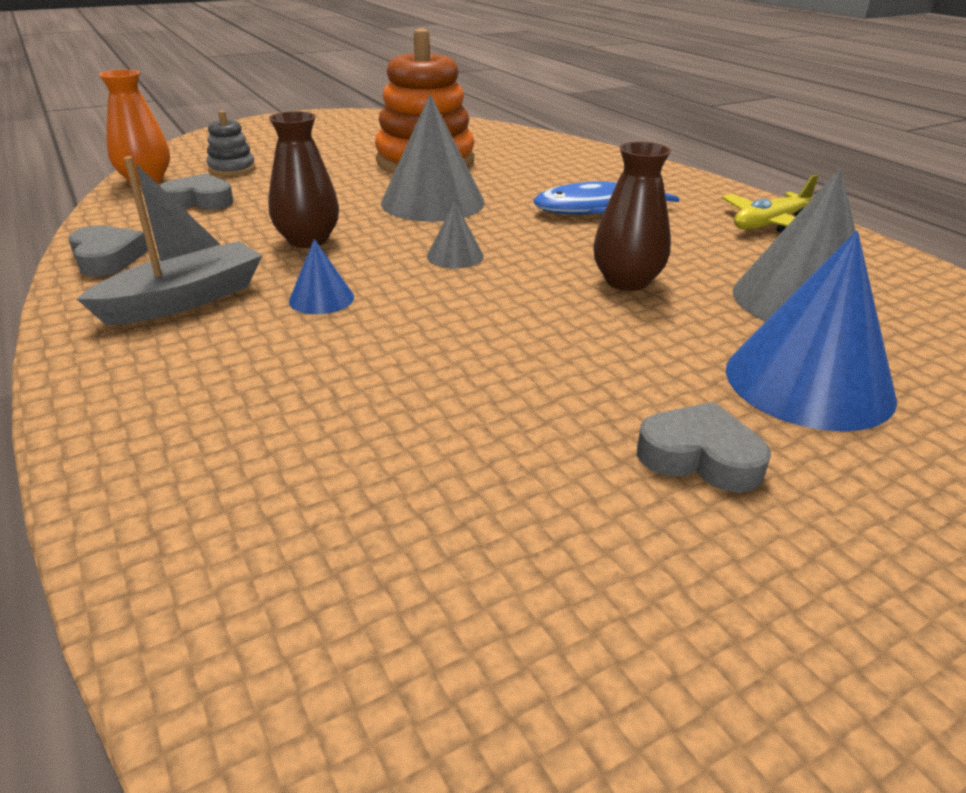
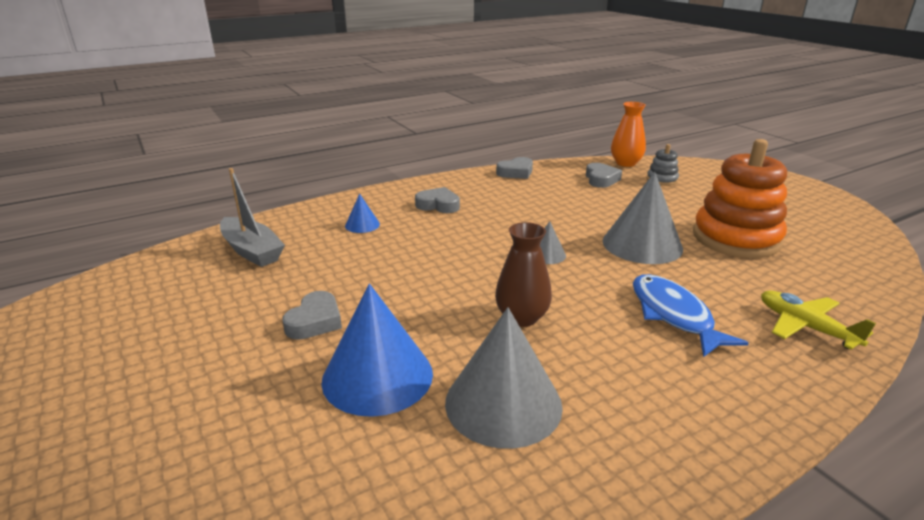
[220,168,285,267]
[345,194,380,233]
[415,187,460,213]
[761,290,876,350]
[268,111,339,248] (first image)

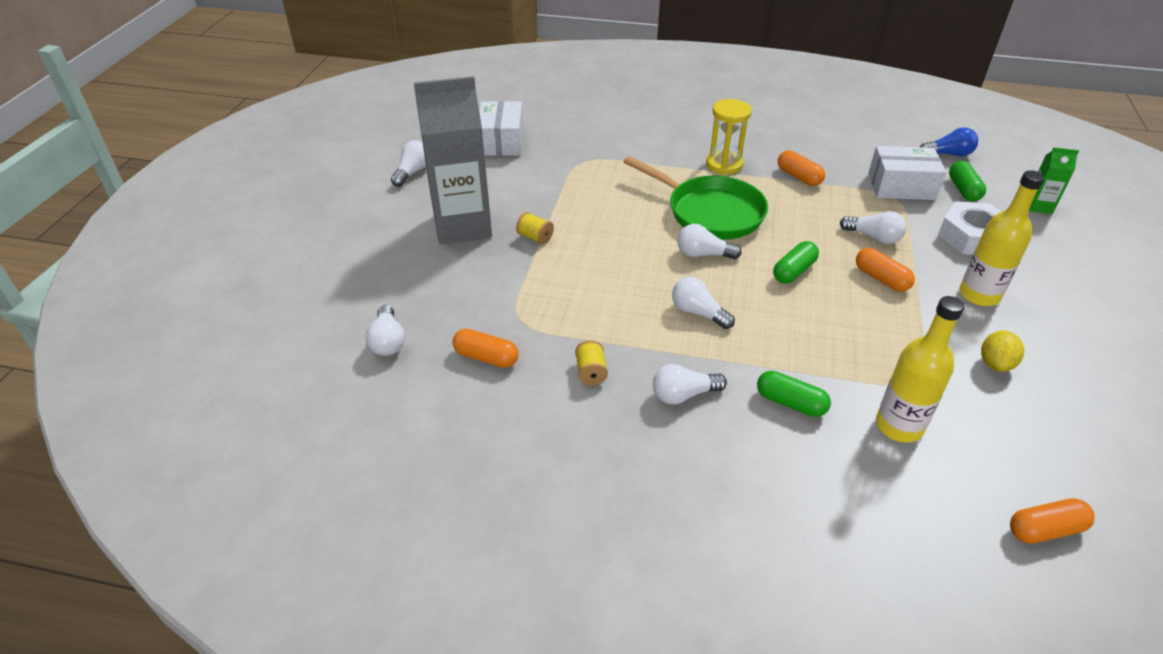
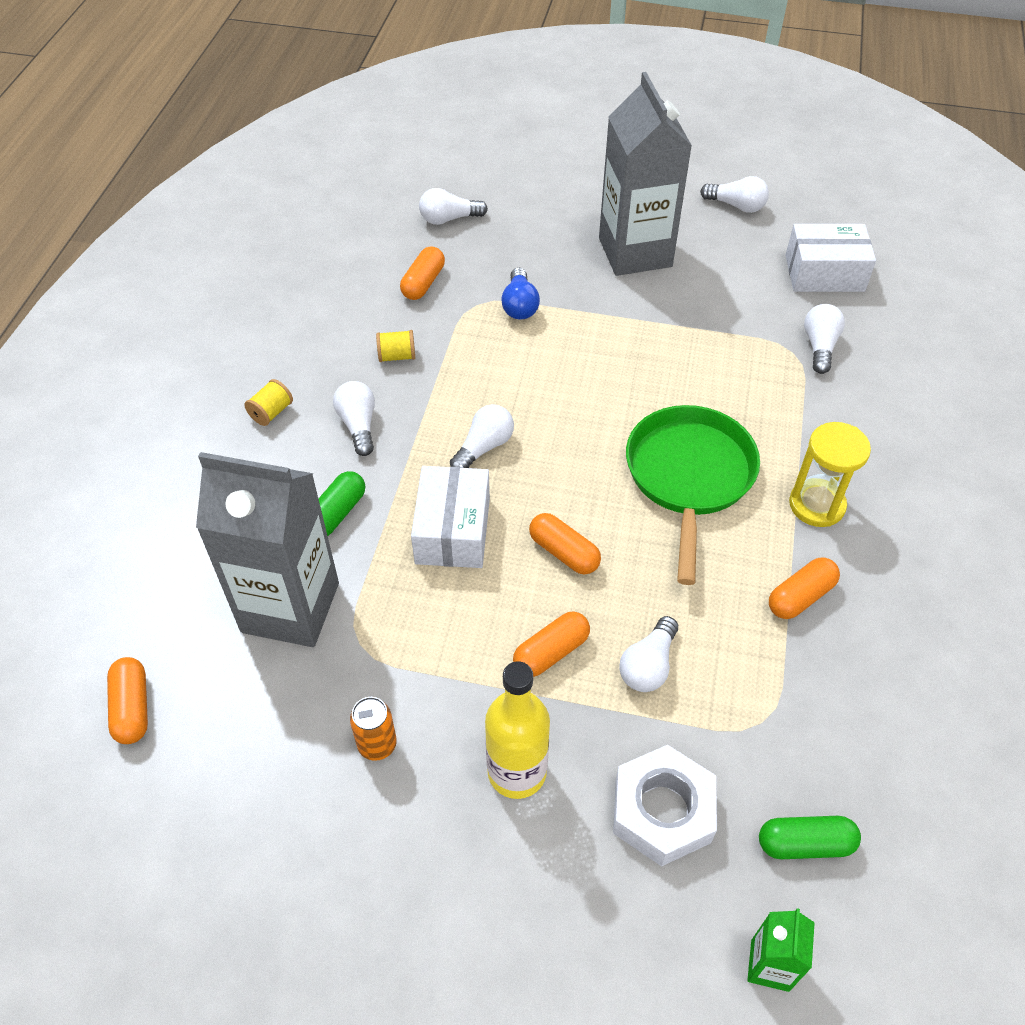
[196,452,339,647]
[244,379,293,426]
[350,697,397,761]
[411,466,490,568]
[501,267,540,320]
[529,513,601,574]
[626,405,760,585]
[804,304,845,374]

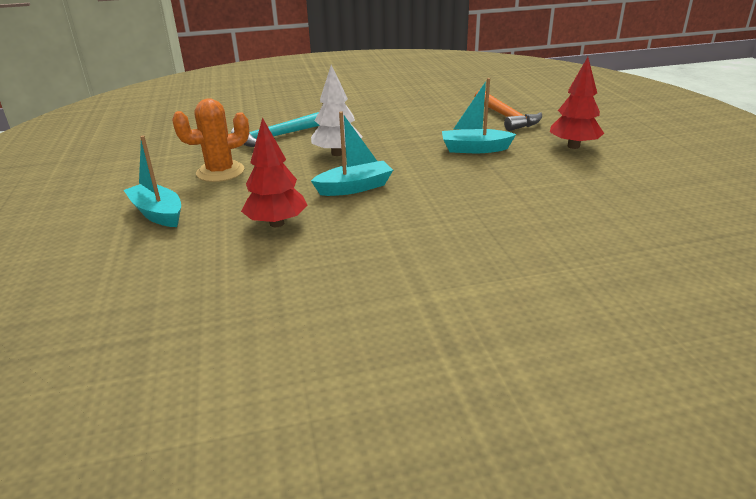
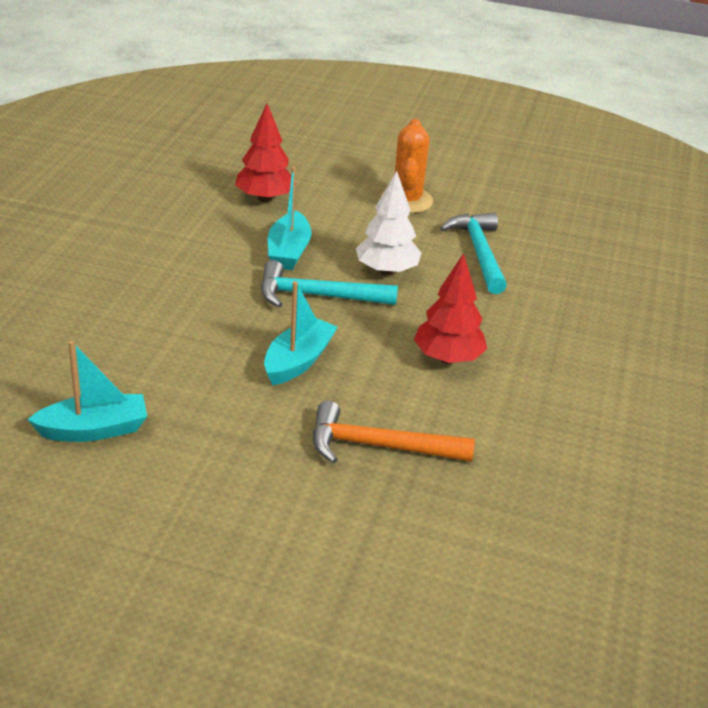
[27,341,147,442]
[261,260,398,307]
[414,253,487,364]

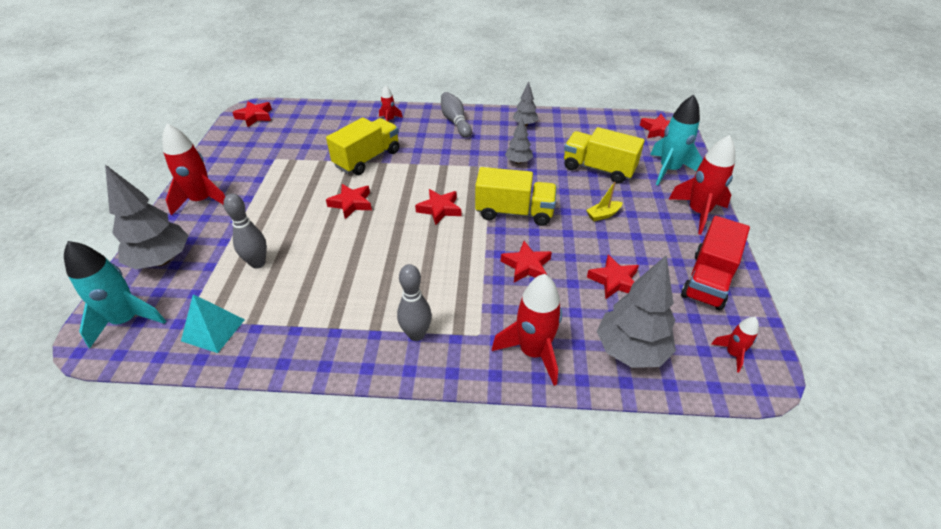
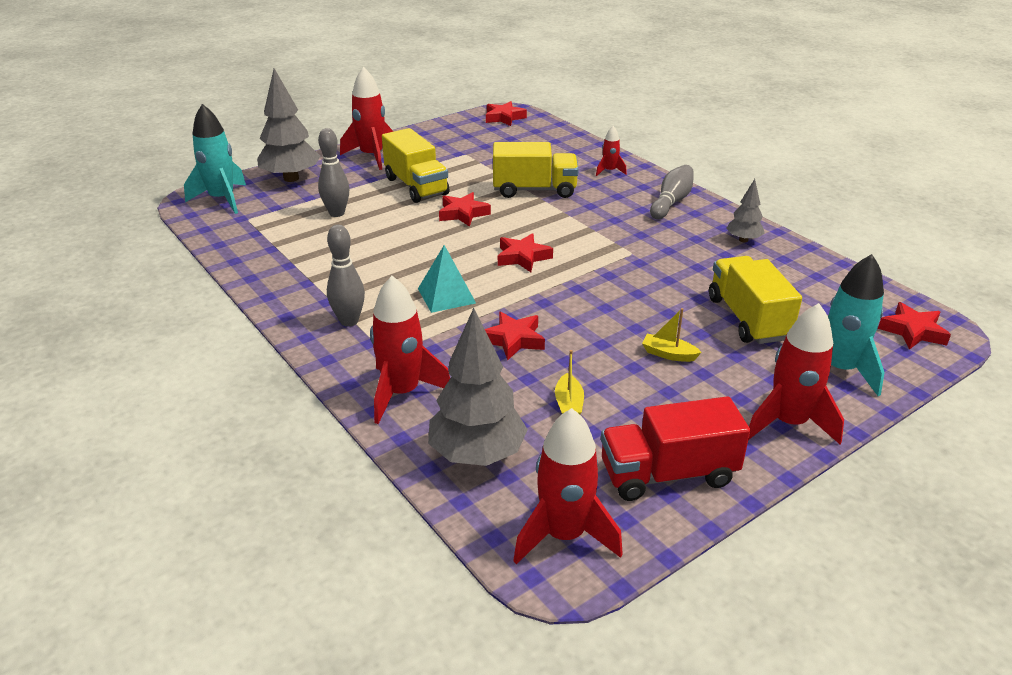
[382,128,449,203]
[418,245,476,313]
[513,408,623,565]
[555,350,584,414]
[505,118,533,164] (first image)

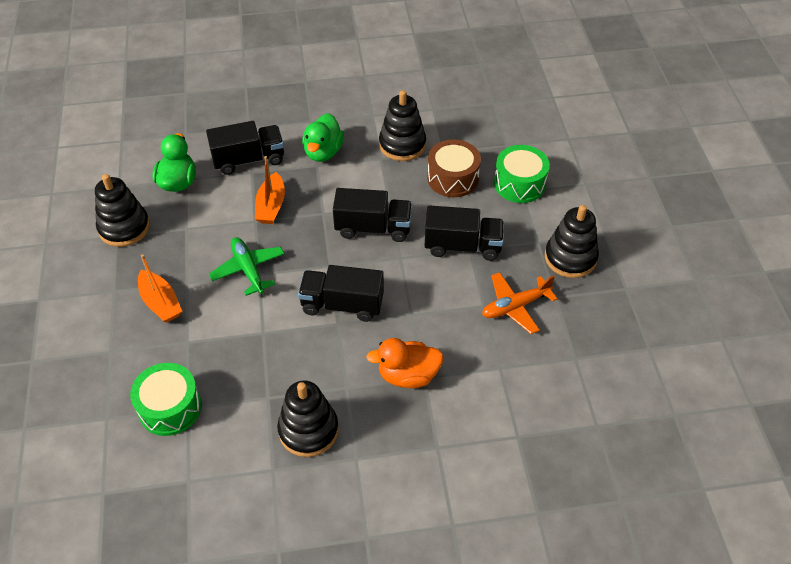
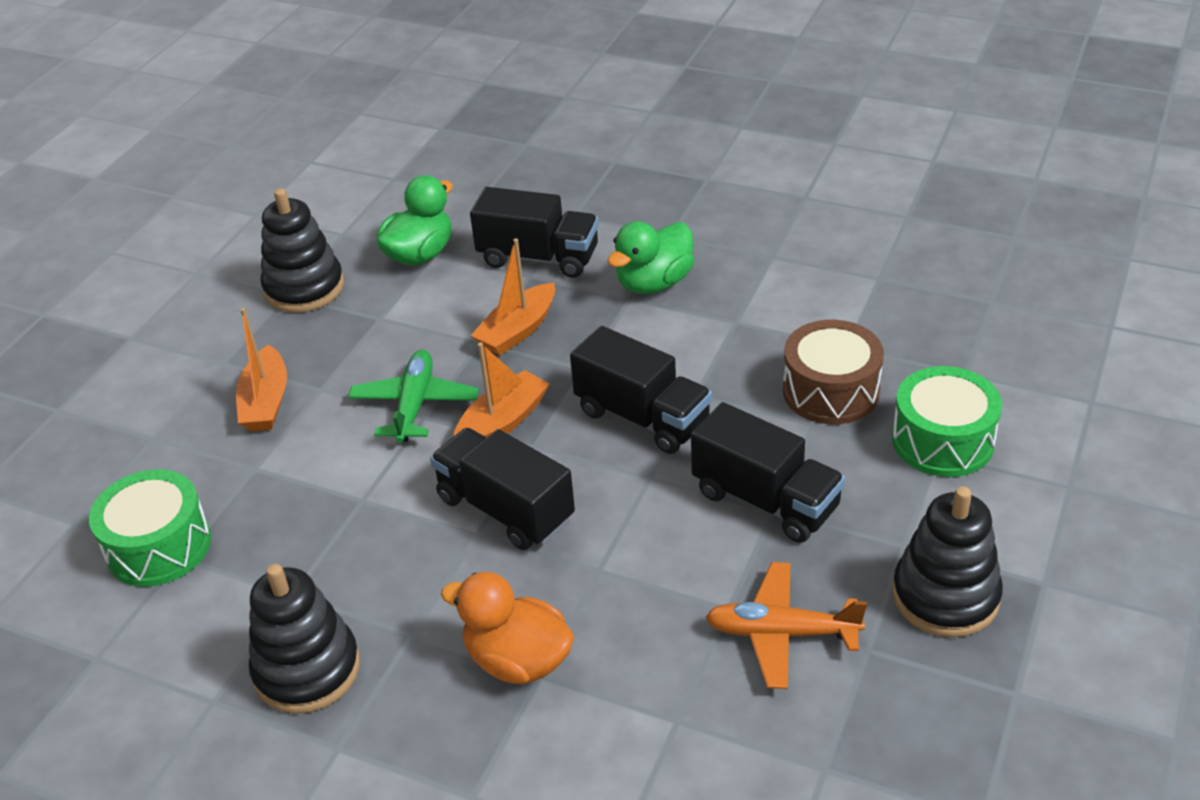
[454,343,549,437]
[379,90,426,161] (first image)

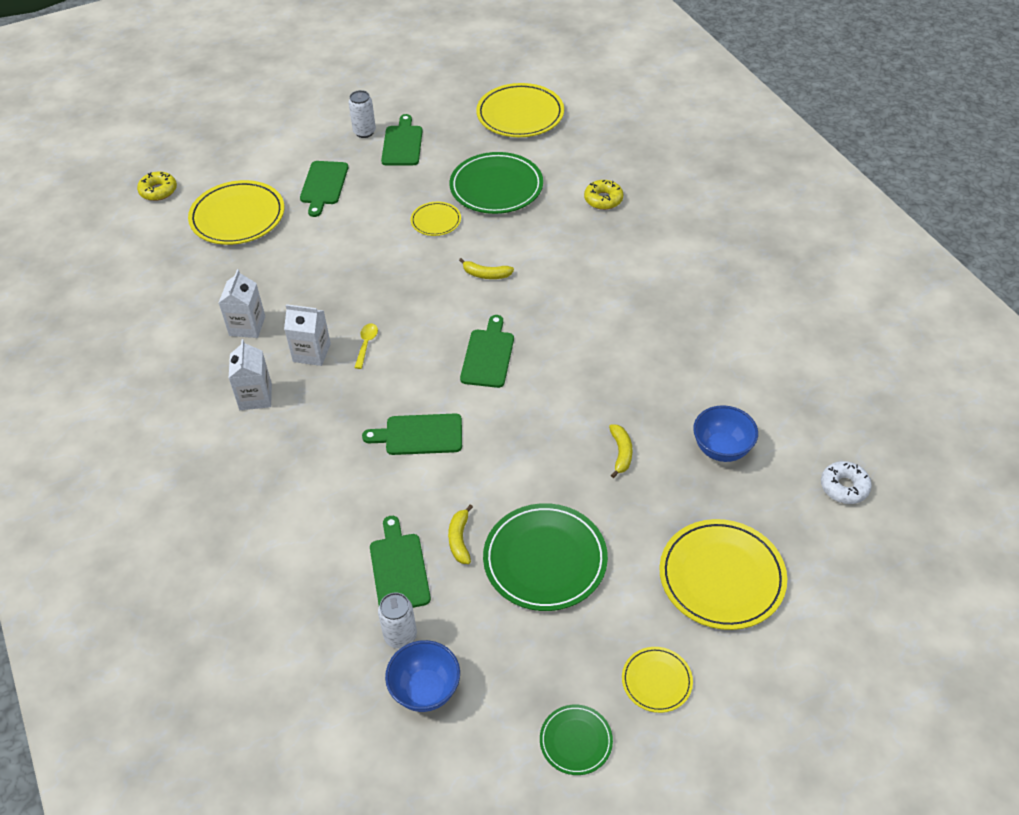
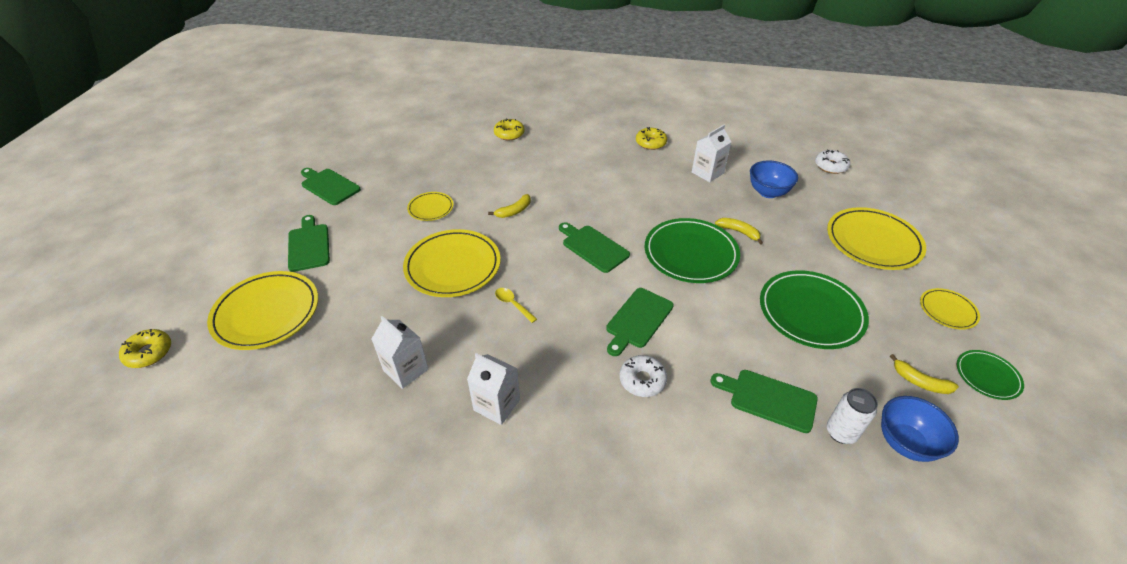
[288,215,330,272]
[403,229,501,297]
[619,355,667,397]
[636,127,667,150]
[645,218,740,283]
[692,125,731,182]
[890,354,959,394]
[349,90,376,138] (first image)

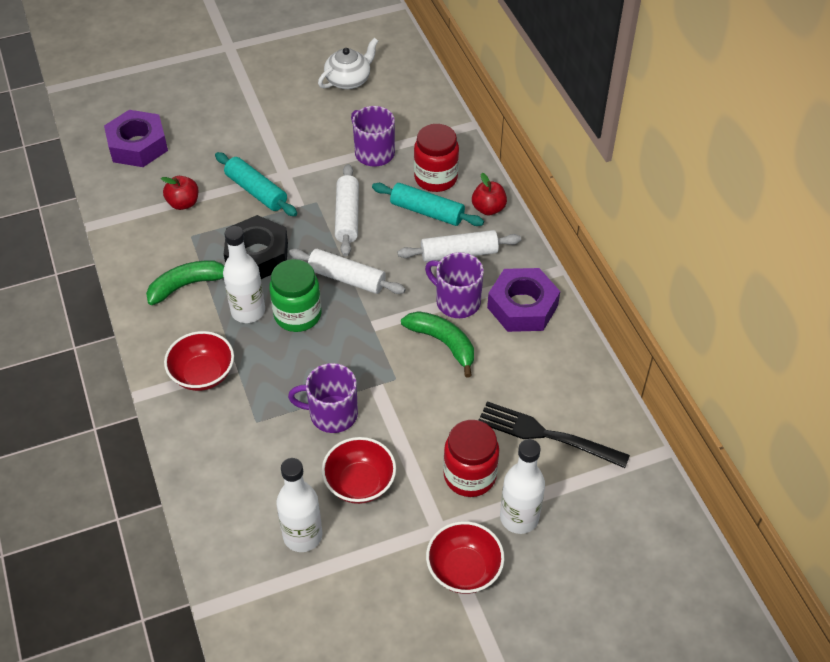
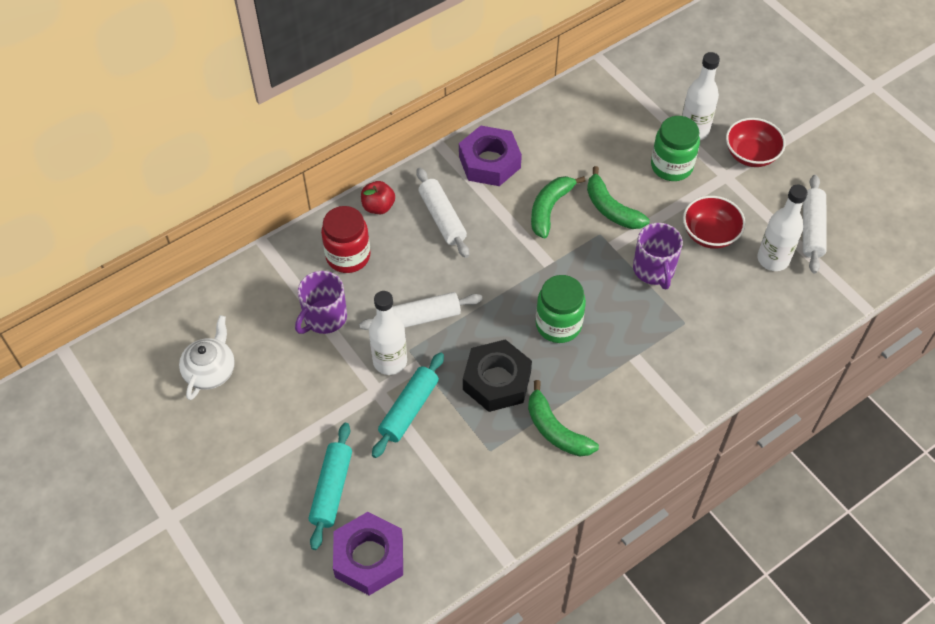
[179,315,235,400]
[309,423,352,550]
[369,291,407,375]
[587,166,650,229]
[651,116,700,181]
[803,175,827,273]
[161,176,198,210] (first image)
[164,331,234,391] (first image)
[425,252,484,318] (first image)
[479,401,630,468] (first image)

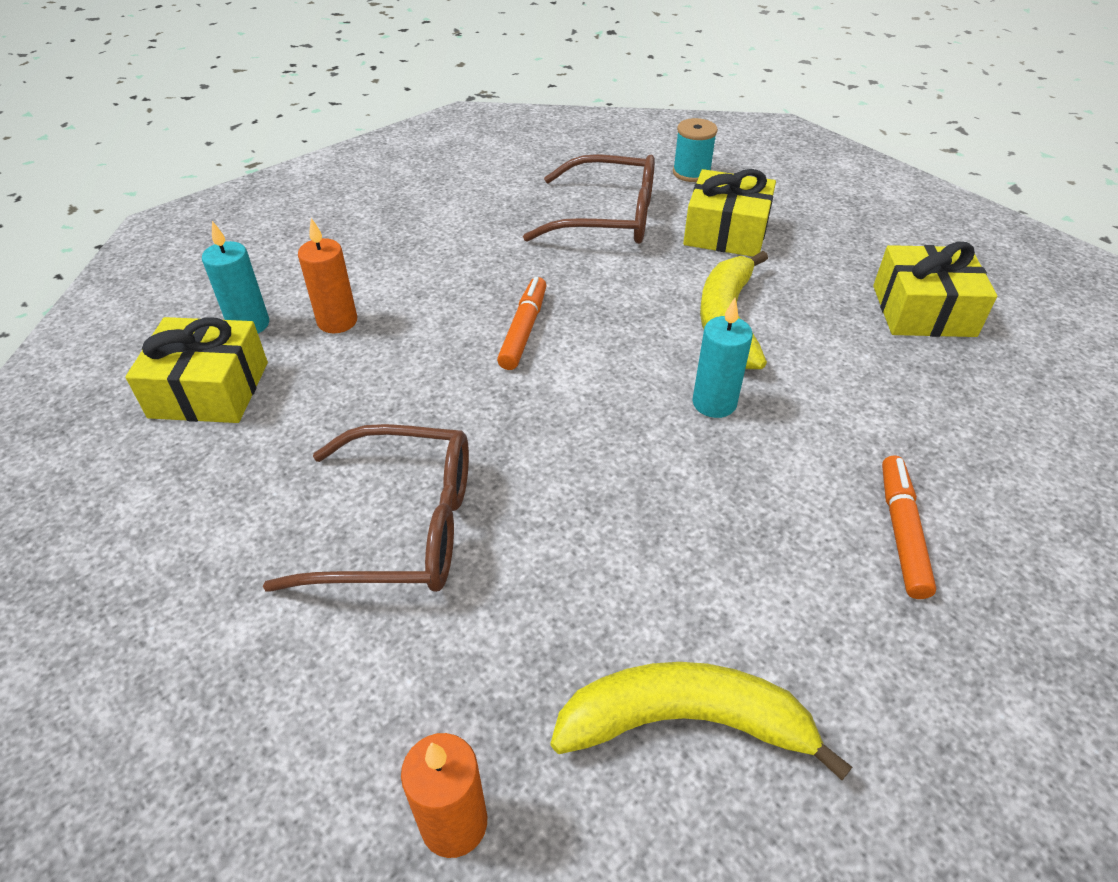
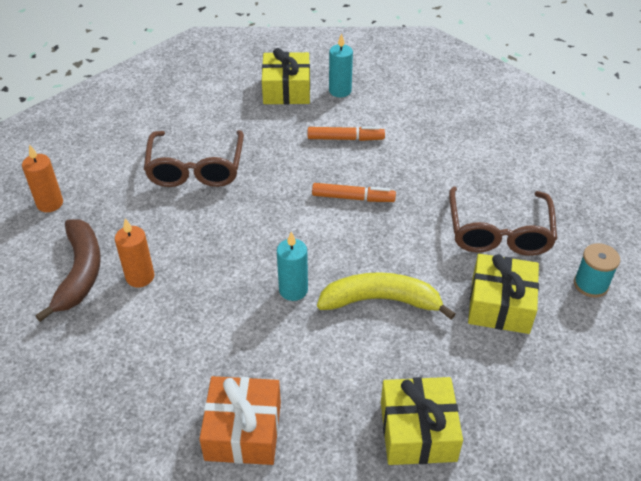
[36,219,101,322]
[115,218,154,287]
[199,376,281,465]
[308,126,385,141]

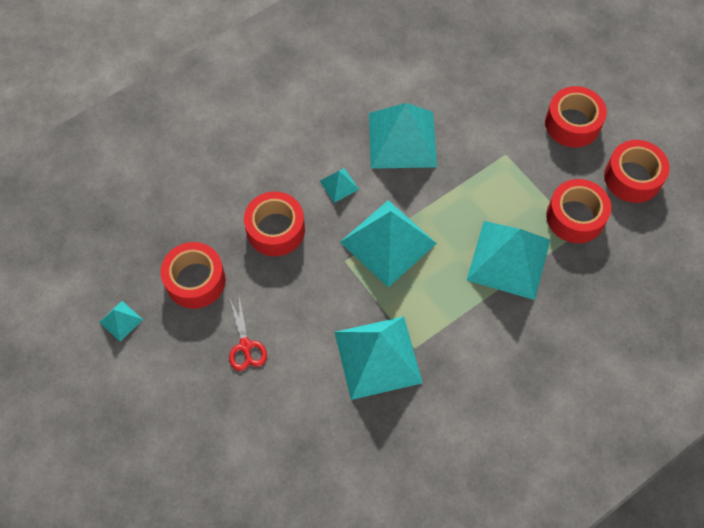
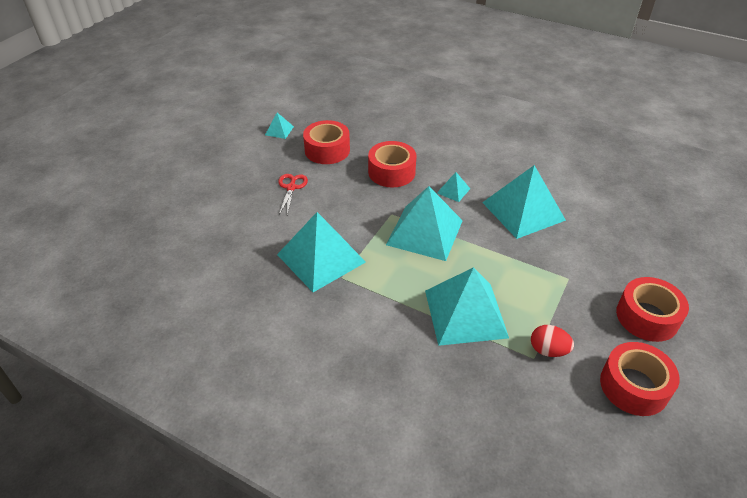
[278,174,308,215]
[531,325,574,357]

